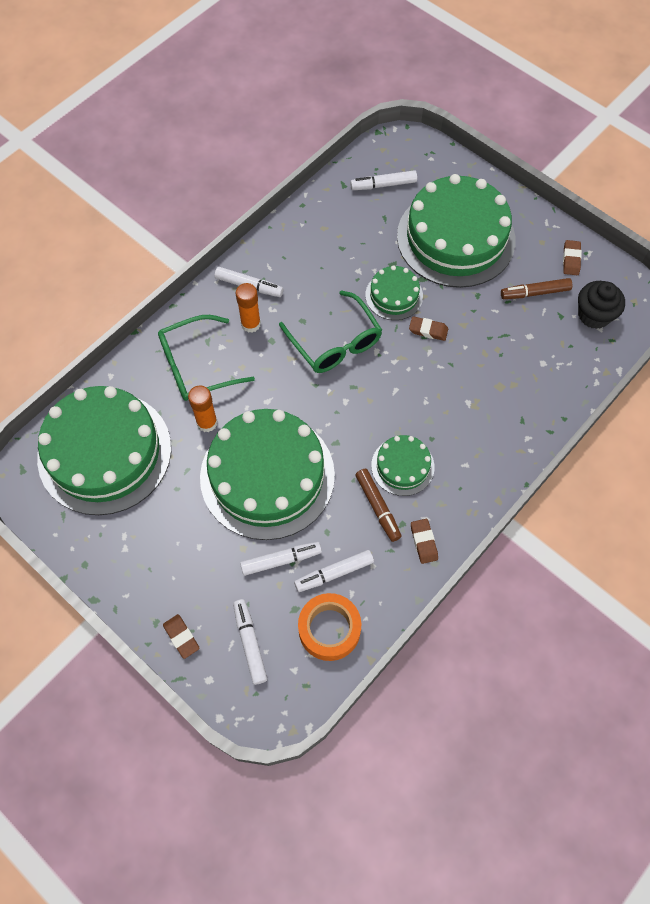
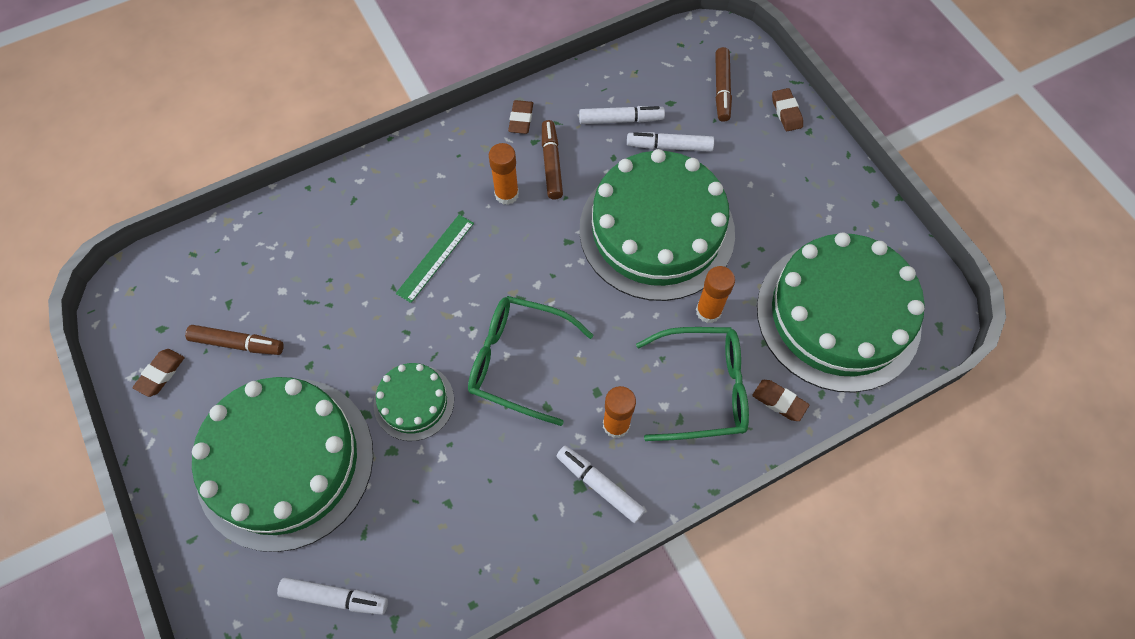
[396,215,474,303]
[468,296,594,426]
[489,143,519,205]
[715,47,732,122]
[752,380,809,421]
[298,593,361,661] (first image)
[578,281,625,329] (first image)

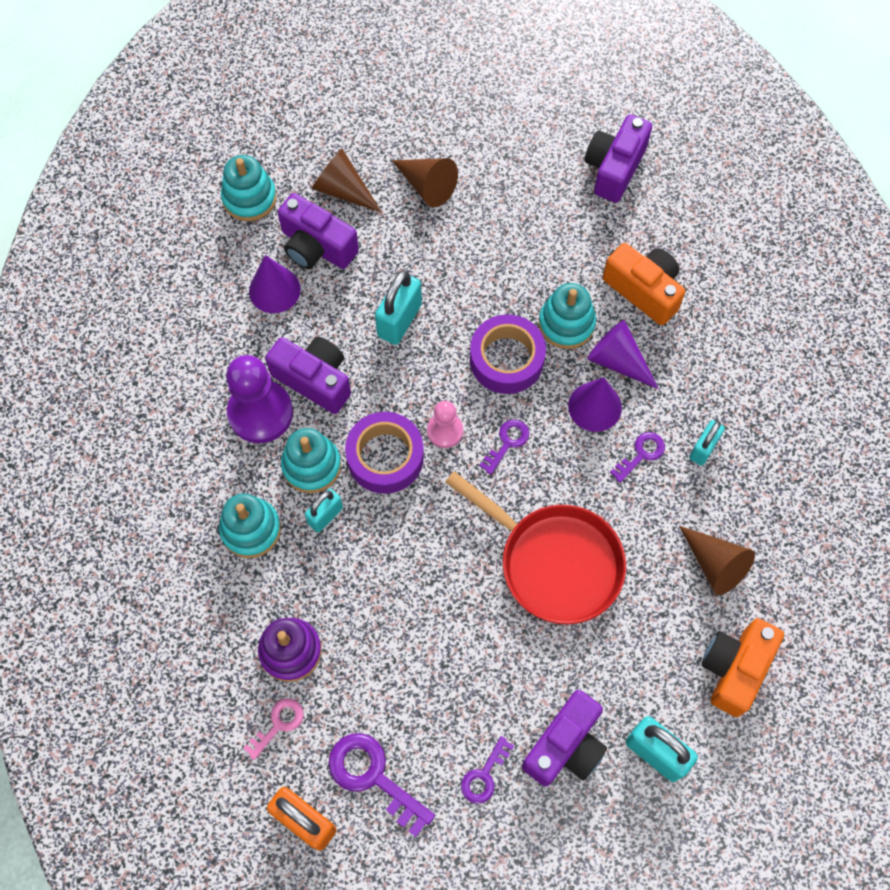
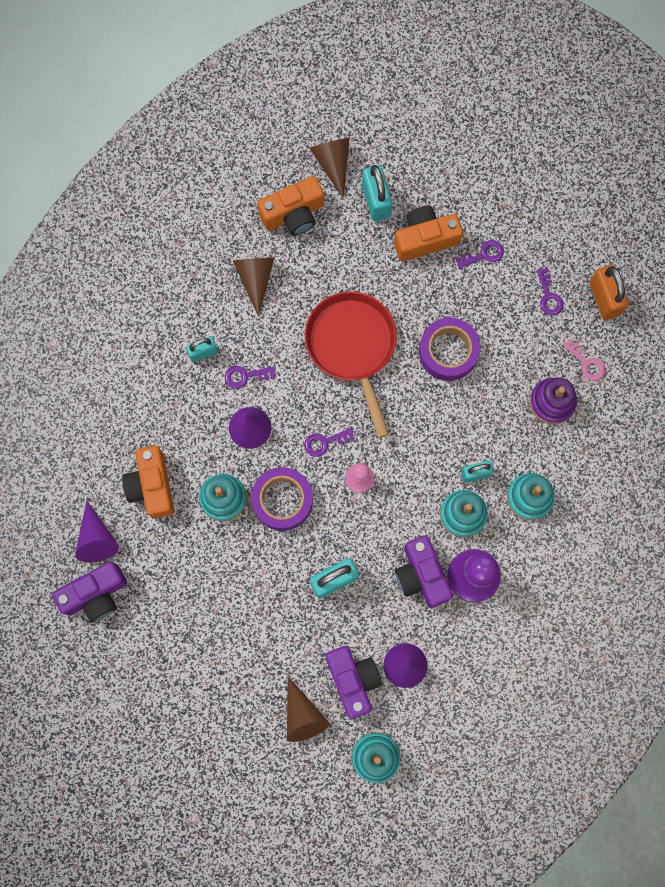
[75,501,119,562]
[309,138,350,198]
[394,206,463,261]
[419,318,480,381]
[537,268,563,315]
[563,338,606,381]

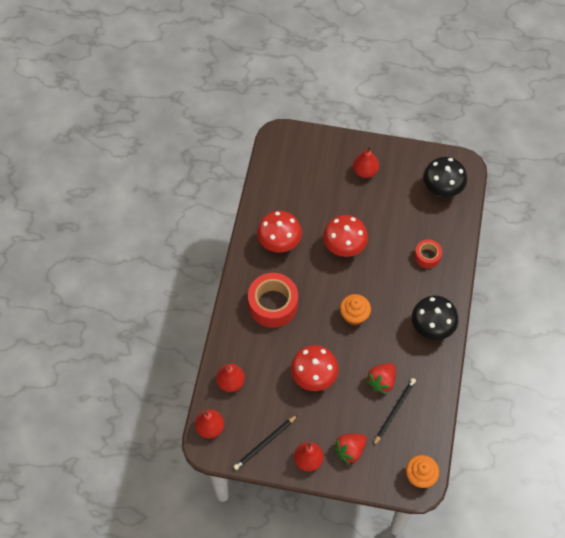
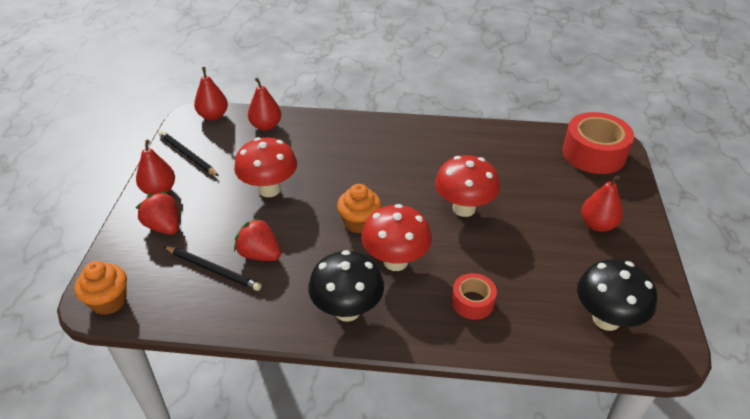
[361,204,432,271]
[562,112,634,174]

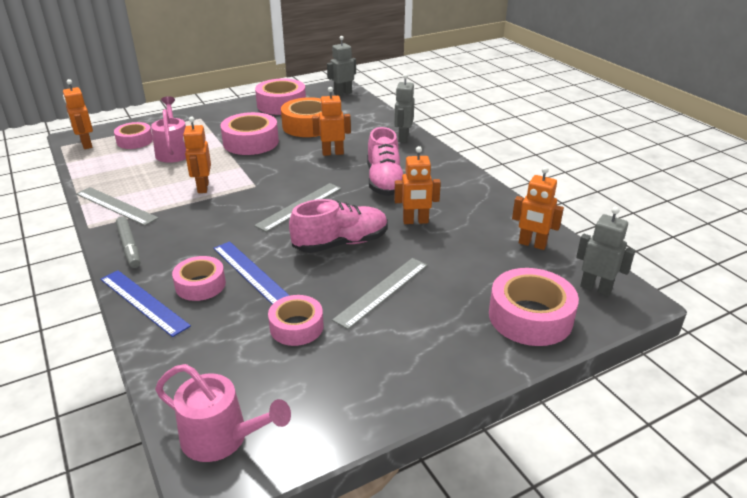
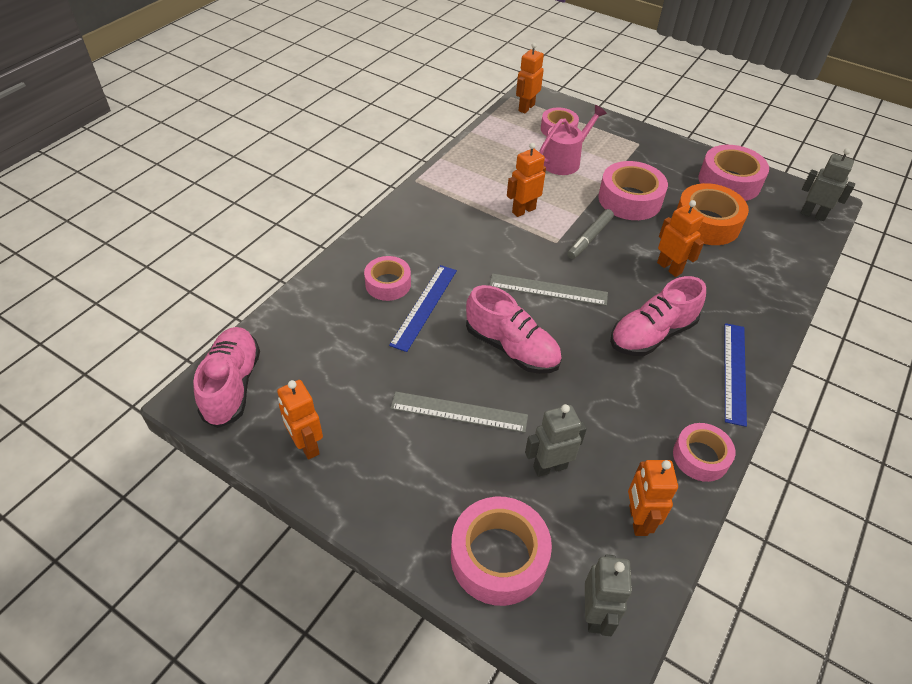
[193,327,260,428]
[277,380,323,460]
[525,404,587,477]
[567,209,614,259]
[673,423,735,482]
[725,323,747,427]
[76,187,158,226] (first image)

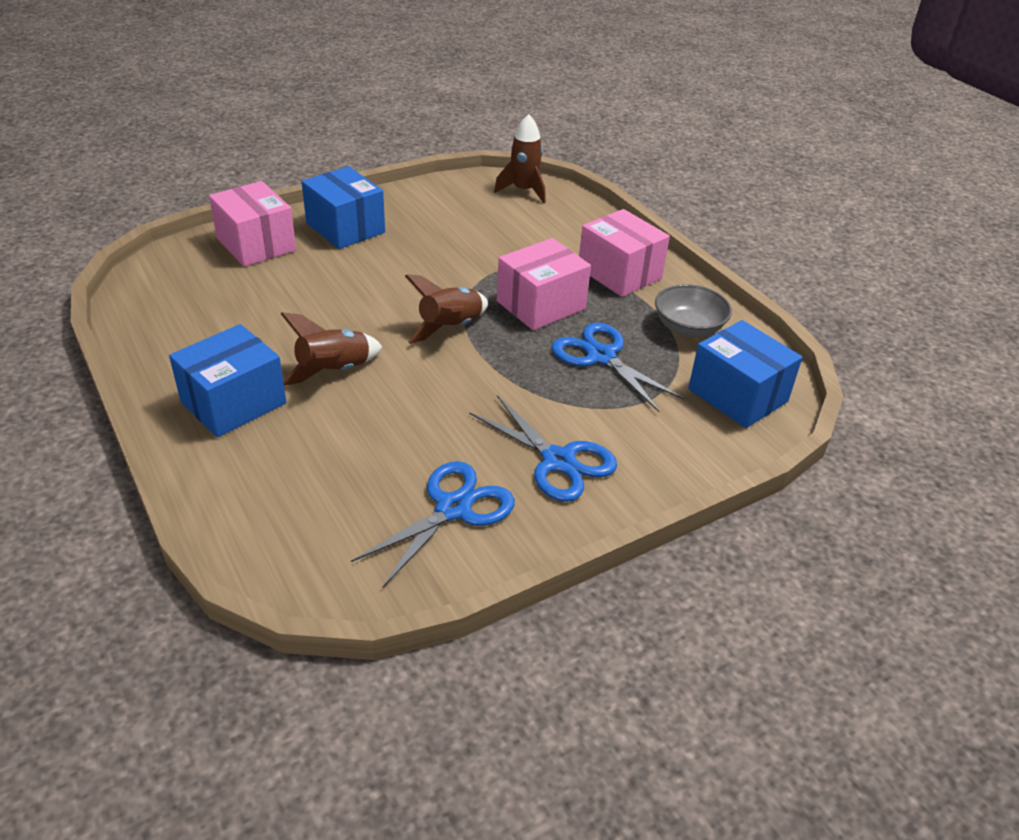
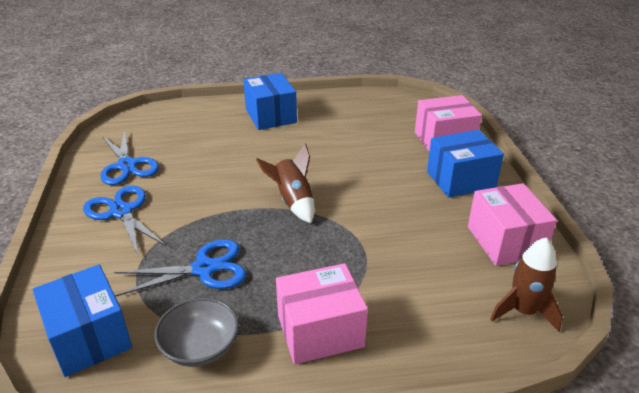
[33,264,132,377]
[83,185,167,255]
[468,183,557,266]
[281,312,382,386] (first image)

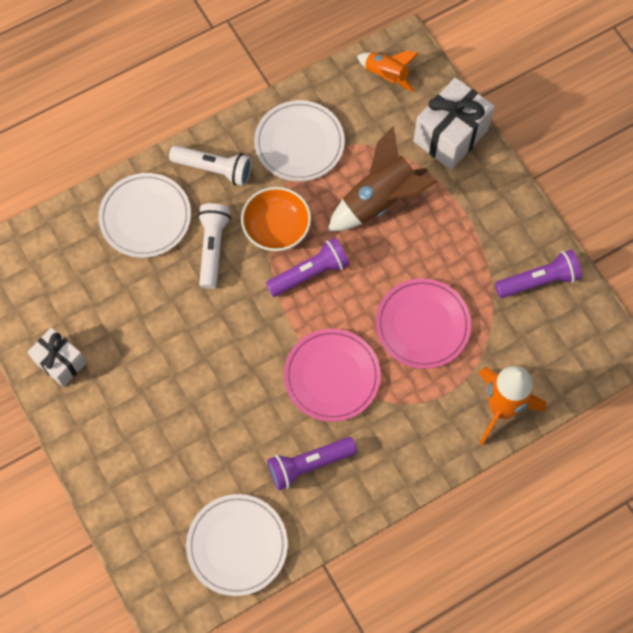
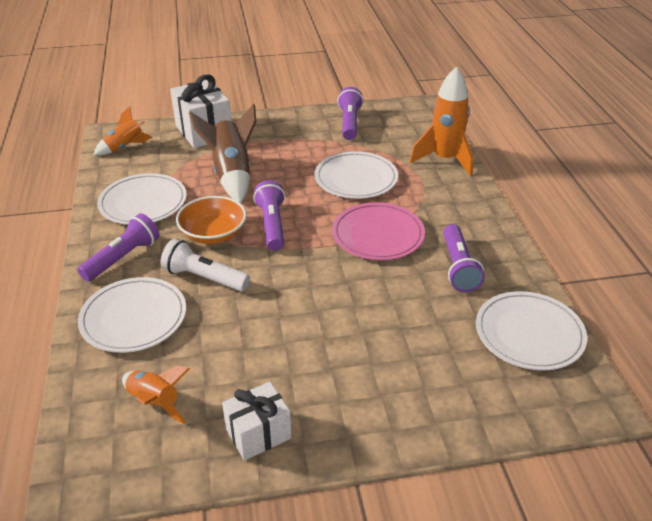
[77,213,159,282]
[122,366,190,424]
[314,151,398,199]

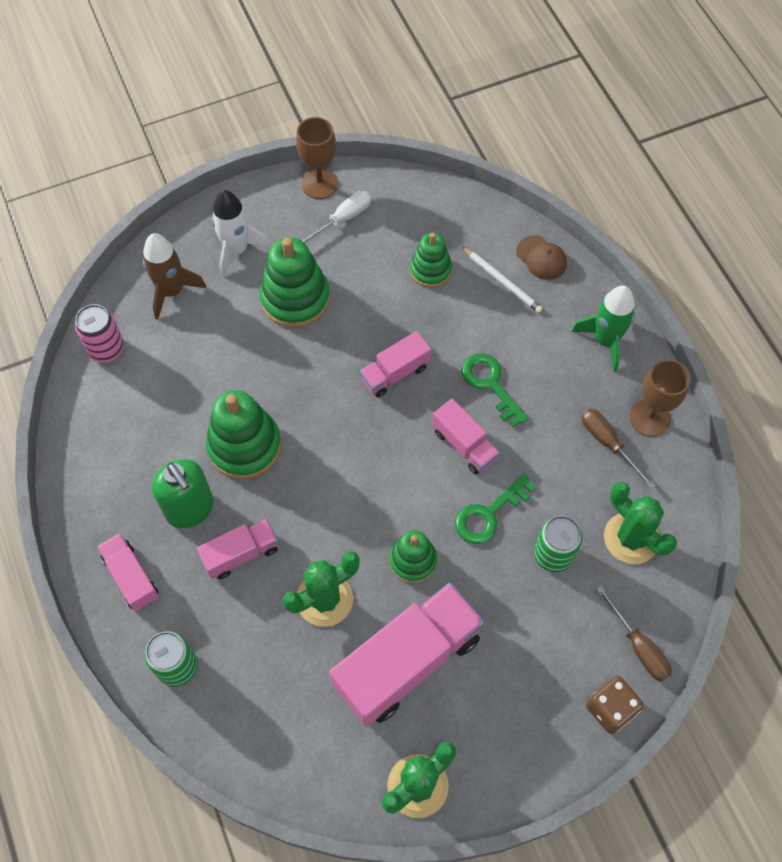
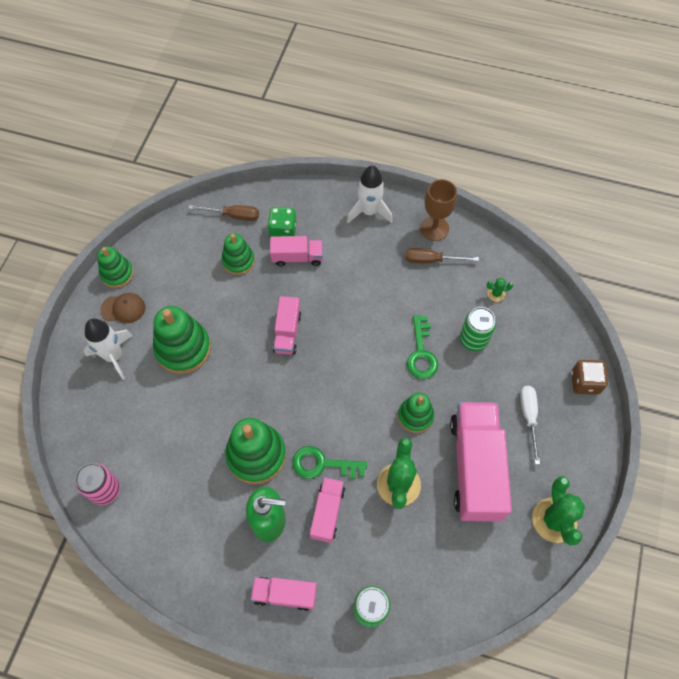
[97,246,134,288]
[100,293,146,323]
[188,205,259,221]
[268,207,297,237]
[270,236,323,267]
[292,446,367,479]
[347,165,393,223]
[487,278,513,302]
[520,386,540,465]
[143,233,206,320] (first image)

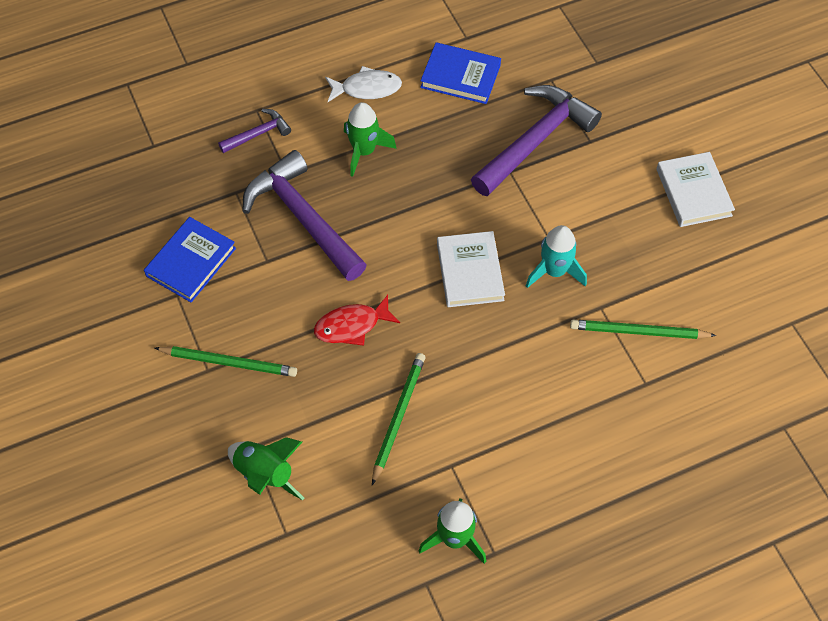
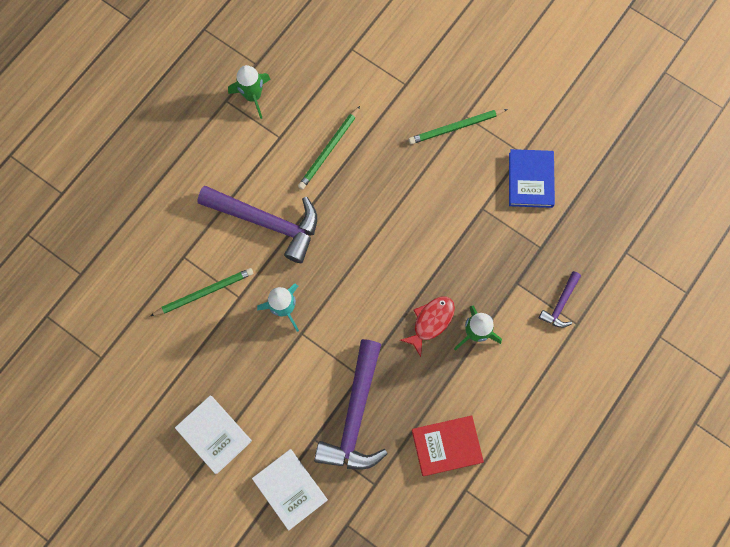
[197,186,317,263]
[252,449,328,531]
[298,106,360,190]
[400,296,455,357]
[412,415,484,476]
[228,437,304,500] (first image)
[325,66,402,102] (first image)

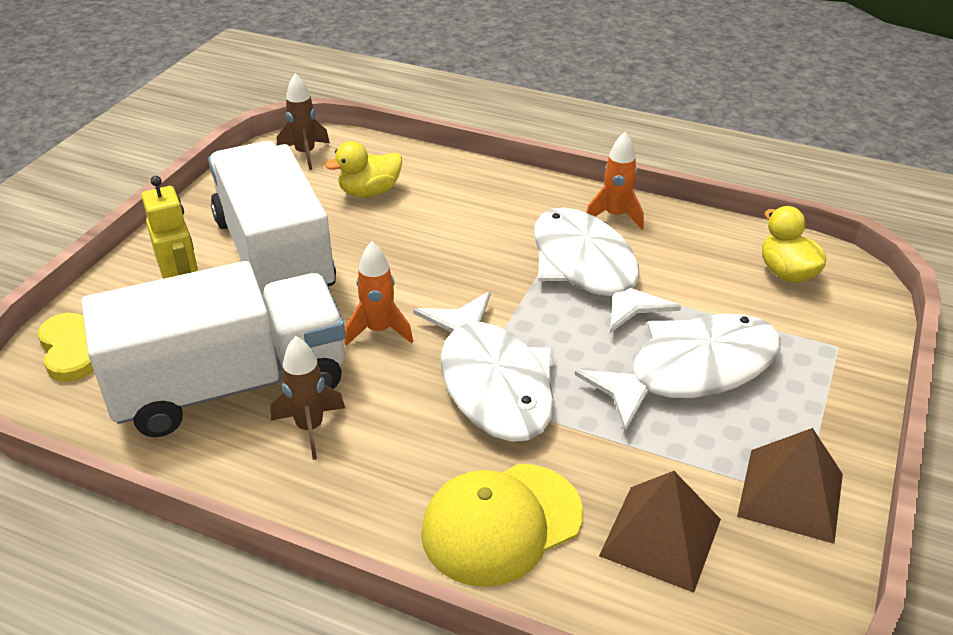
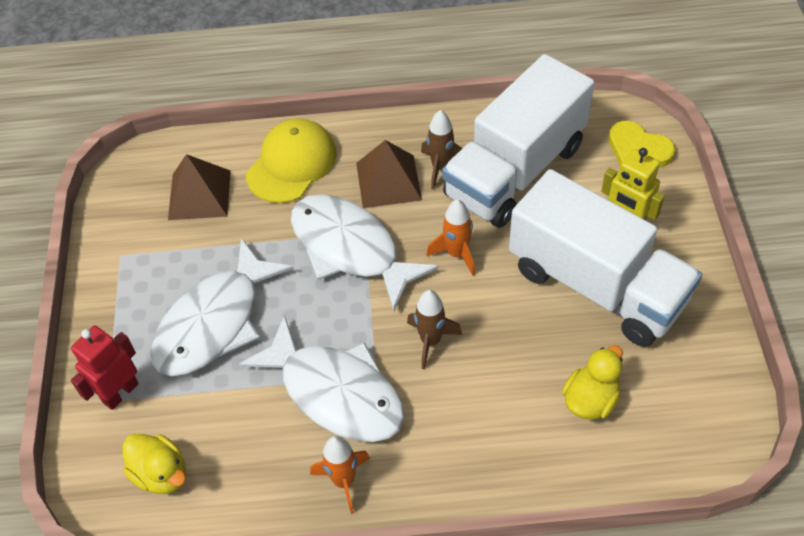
[71,326,139,410]
[356,140,422,208]
[407,290,462,369]

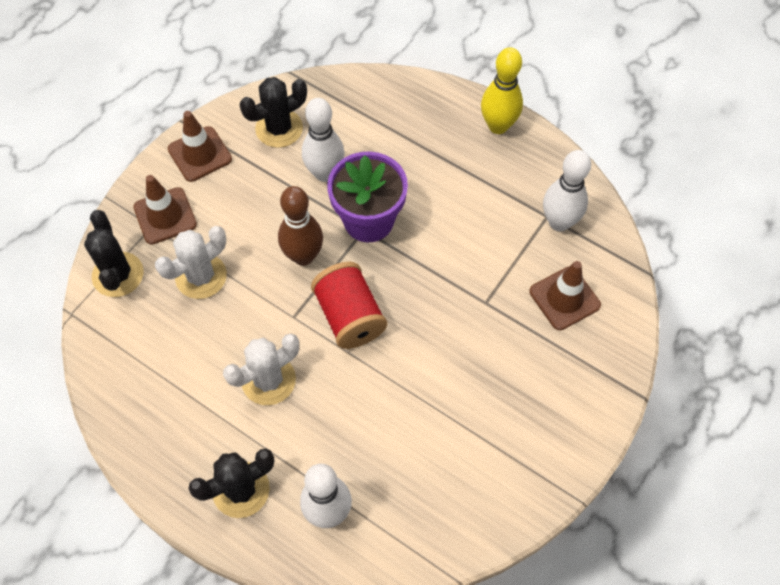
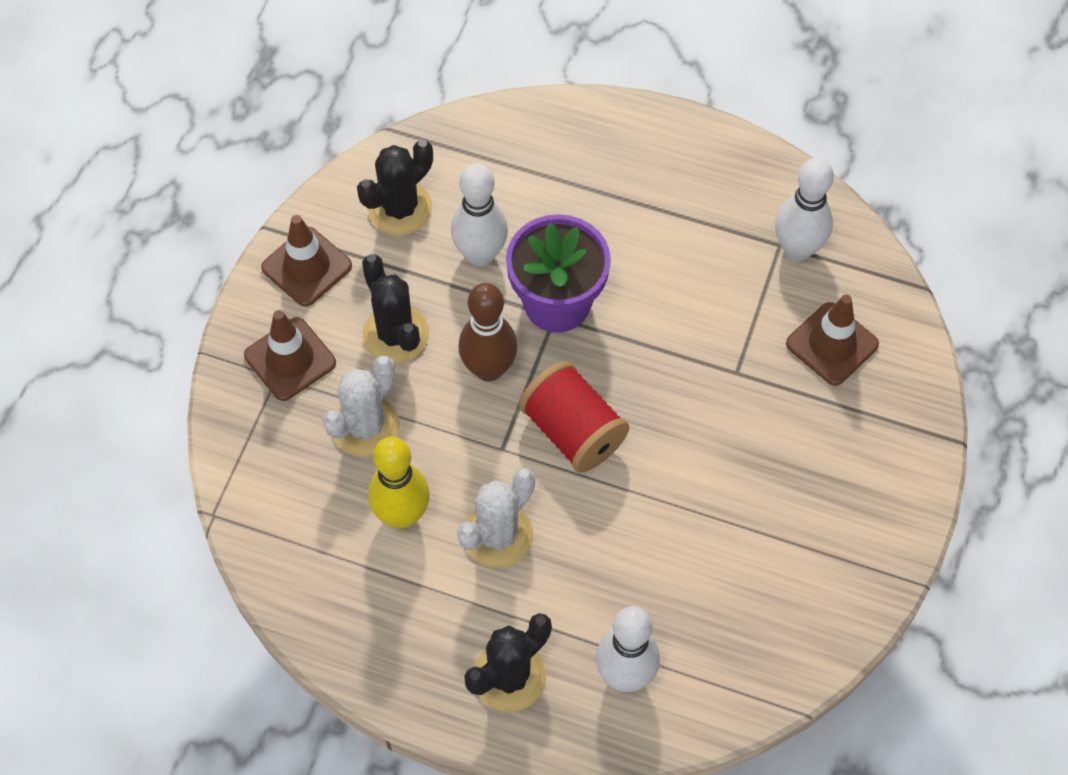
[362,254,429,363]
[368,437,430,528]

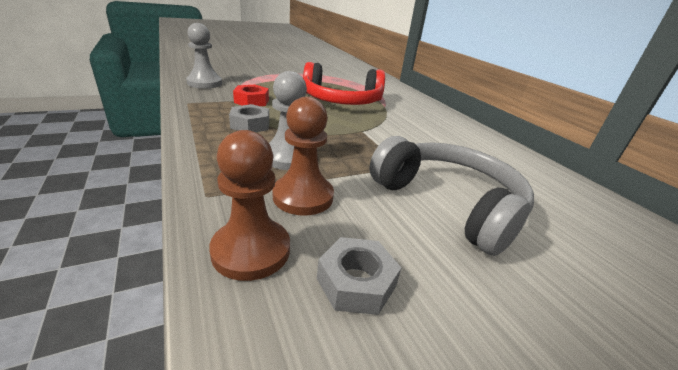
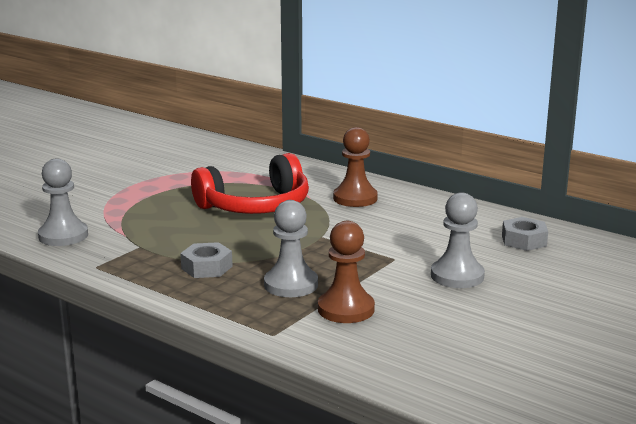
[333,127,378,207]
[431,192,485,288]
[502,217,548,251]
[233,85,269,106] (first image)

